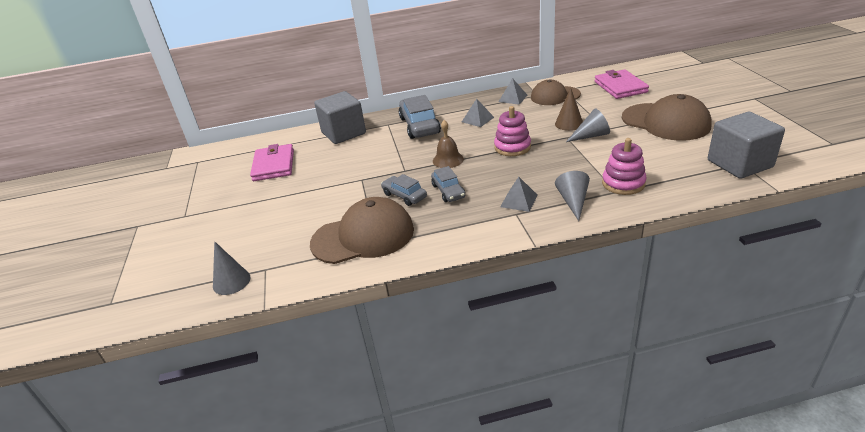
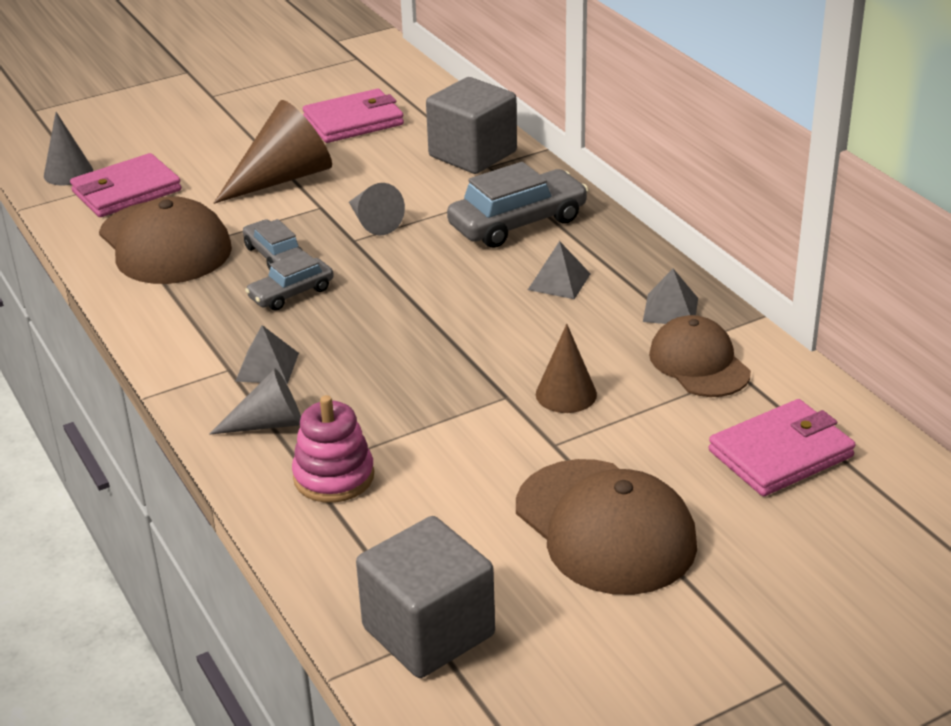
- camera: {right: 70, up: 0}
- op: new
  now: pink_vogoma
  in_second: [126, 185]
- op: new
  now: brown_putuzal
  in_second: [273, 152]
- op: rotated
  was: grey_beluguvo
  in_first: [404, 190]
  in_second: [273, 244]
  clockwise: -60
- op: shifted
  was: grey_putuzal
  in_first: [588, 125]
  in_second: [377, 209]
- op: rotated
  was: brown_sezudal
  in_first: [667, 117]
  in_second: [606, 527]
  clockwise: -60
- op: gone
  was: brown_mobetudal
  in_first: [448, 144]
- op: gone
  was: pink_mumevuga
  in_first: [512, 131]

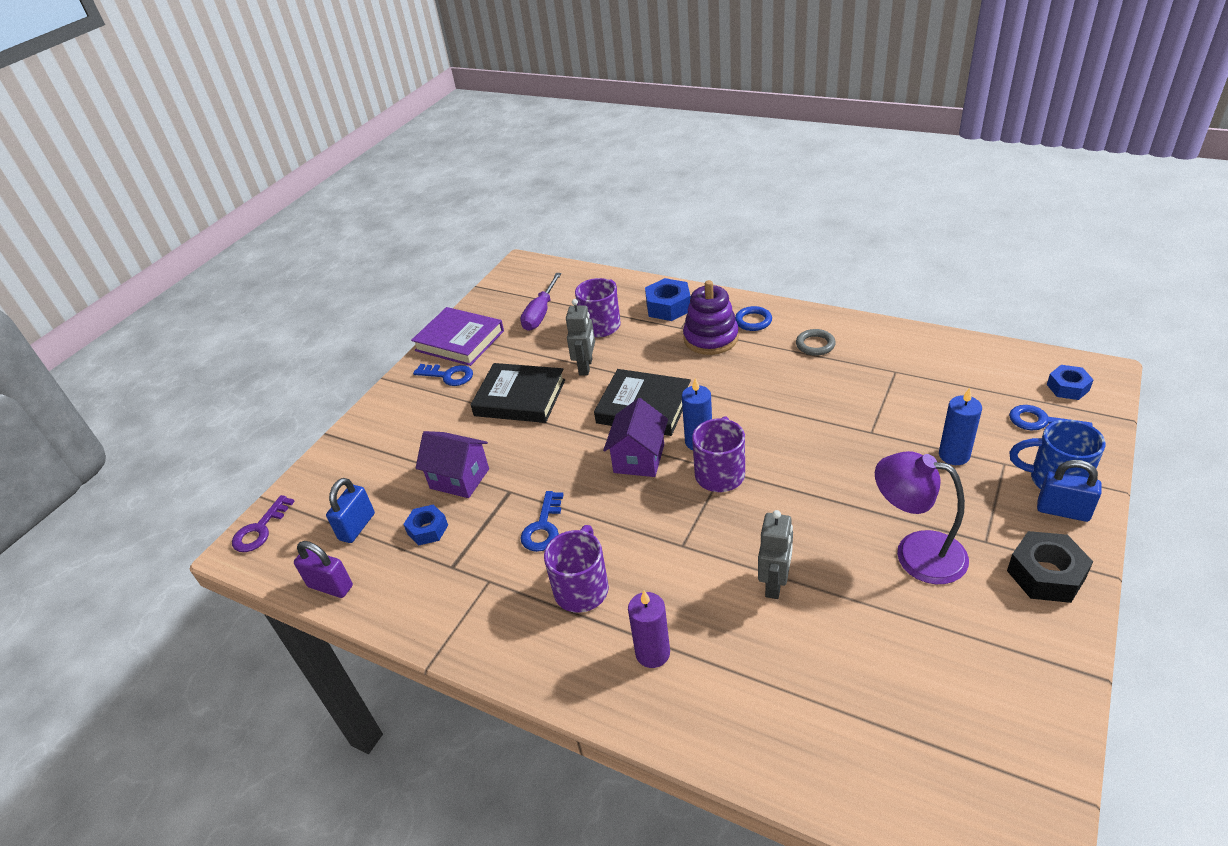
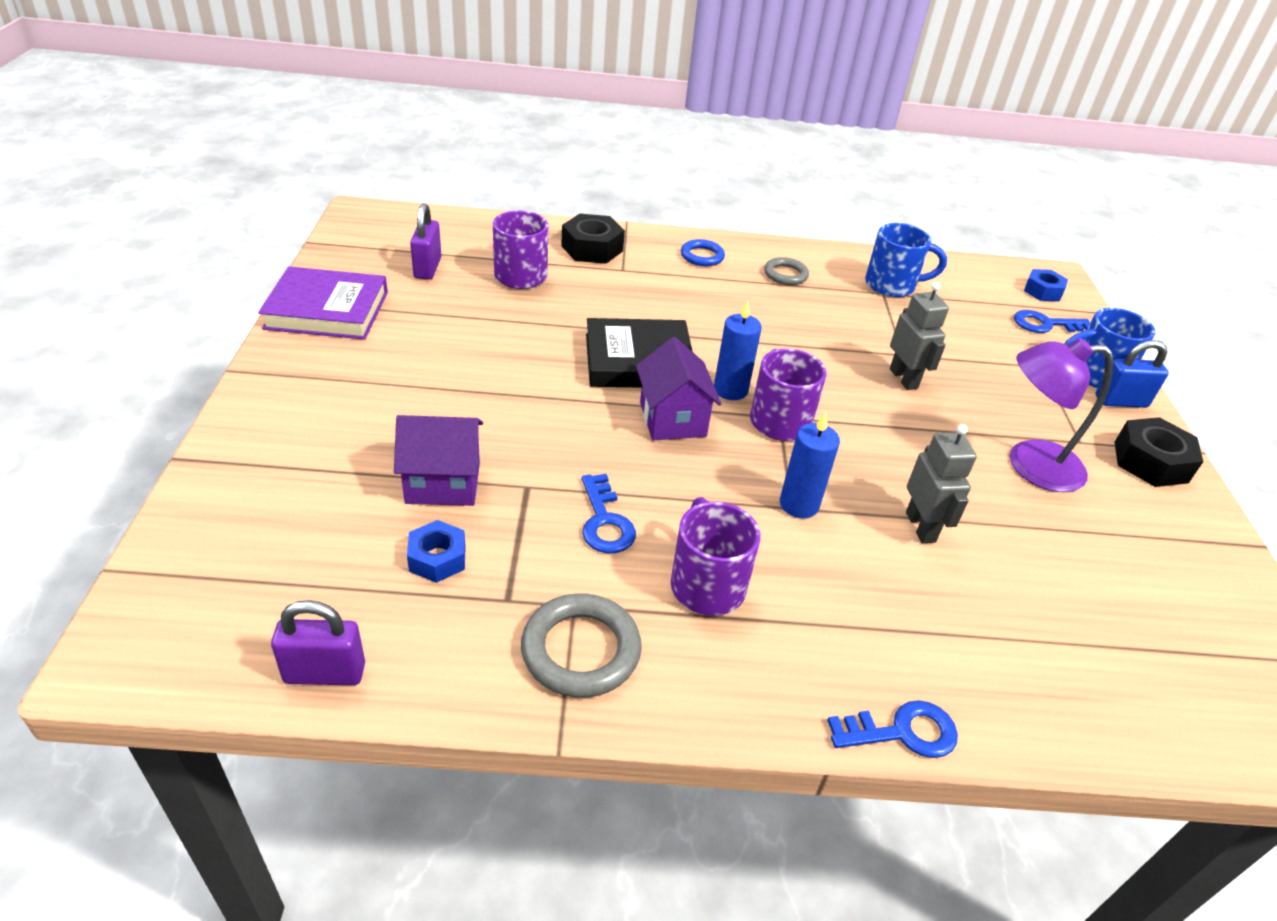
- camera: {right: -35, up: 0}
- op: swapped
  was: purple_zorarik
  now: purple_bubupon
  in_first: [541, 302]
  in_second: [425, 241]
- op: new
  now: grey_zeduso
  in_second: [581, 645]
- op: repainted
  was: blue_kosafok
  now: black_kosafok
  in_first: [668, 299]
  in_second: [593, 239]
- op: shifted
  was: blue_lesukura
  in_first: [960, 426]
  in_second: [810, 465]
- op: shifted
  was: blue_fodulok
  in_first: [443, 375]
  in_second: [892, 729]
- op: new
  now: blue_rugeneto
  in_second: [906, 260]
- op: shifted
  was: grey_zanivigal
  in_first: [580, 337]
  in_second: [919, 336]
- op: gone
  was: purple_fodulok
  in_first: [263, 523]
- op: gone
  was: blue_bubupon
  in_first: [350, 510]
- op: gone
  was: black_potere
  in_first: [518, 393]
- op: gone
  was: purple_lesukura
  in_first: [649, 629]
- op: gone
  was: purple_mumevuga
  in_first: [711, 317]

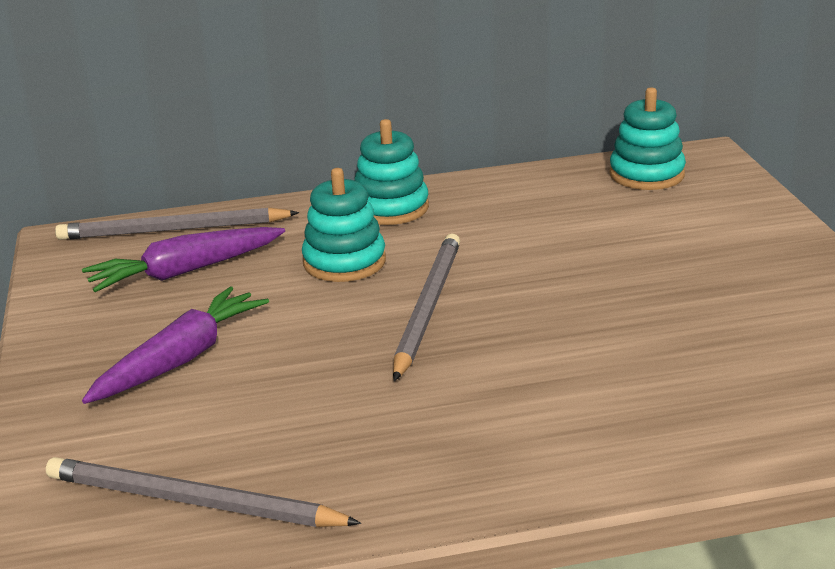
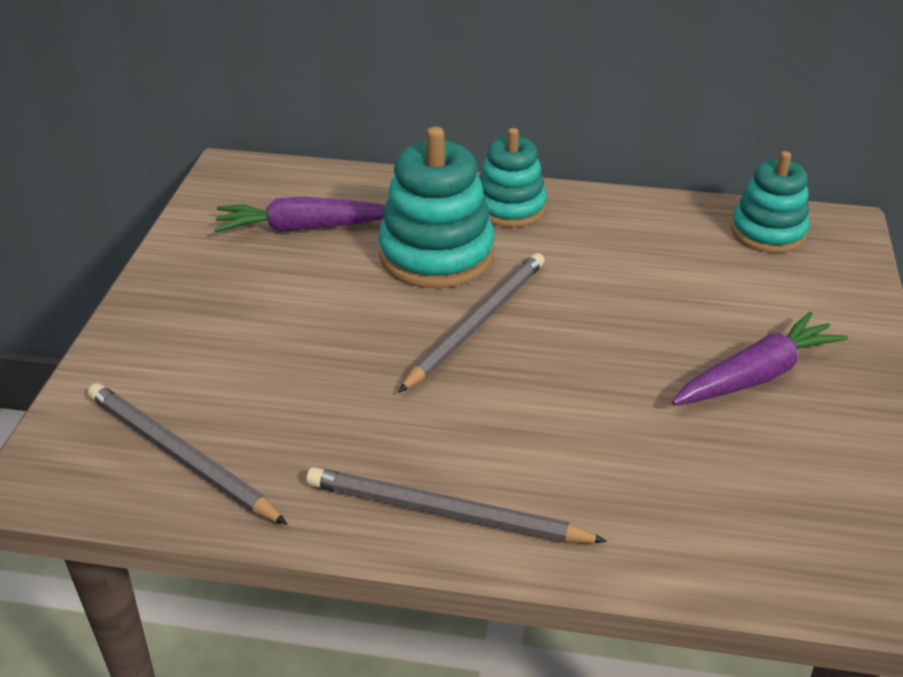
- camera: {right: 20, up: 10}
- op: shifted
  was: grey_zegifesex
  in_first: [177, 223]
  in_second: [456, 505]
- op: scaled
  was: turquoise_mumevuga
  in_first: [344, 225]
  in_second: [436, 207]
  ratio: 1.51
- op: shifted
  was: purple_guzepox
  in_first: [175, 345]
  in_second: [760, 358]

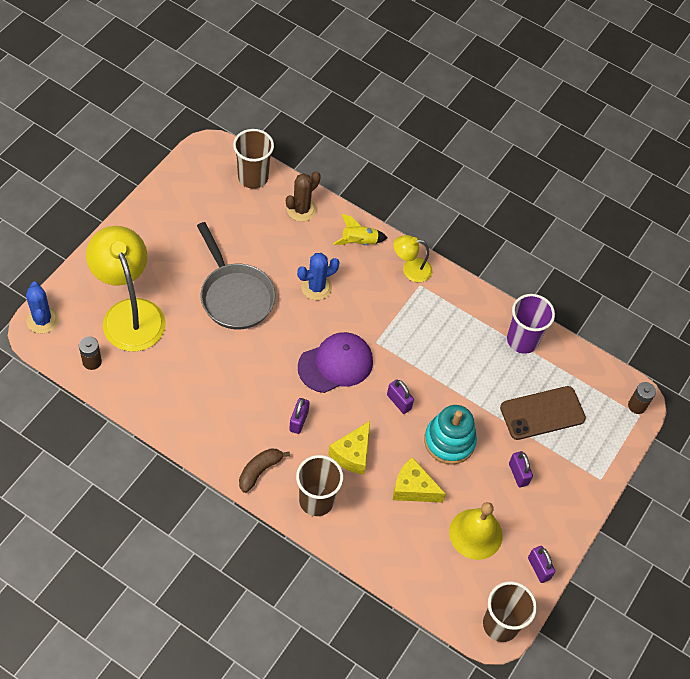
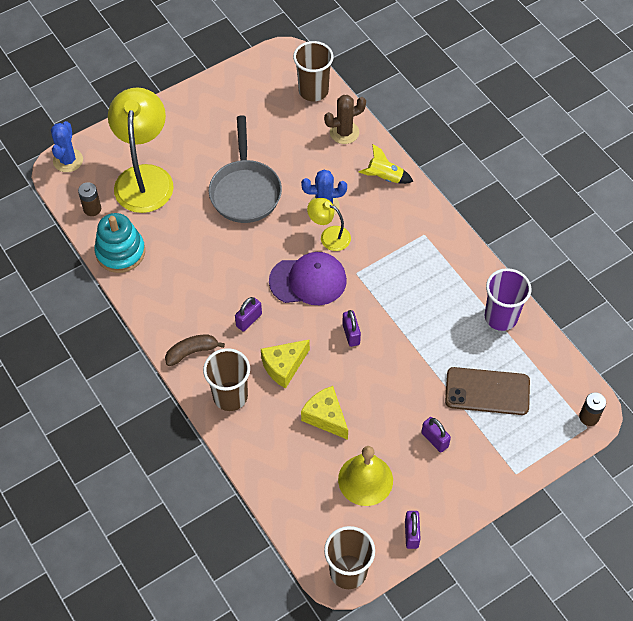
- camera: {right: 30, up: 0}
- op: shifted
  was: turquoise_mumevuga
  in_first: [450, 435]
  in_second: [119, 243]
- op: shifted
  was: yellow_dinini
  in_first: [412, 258]
  in_second: [329, 224]
- op: rotated
  was: purple_bubupon
  in_first: [521, 469]
  in_second: [436, 435]
  clockwise: -45

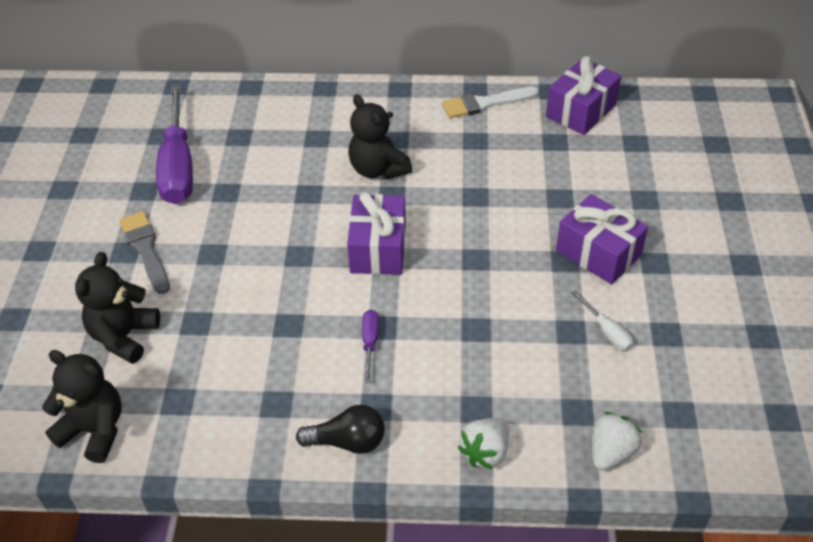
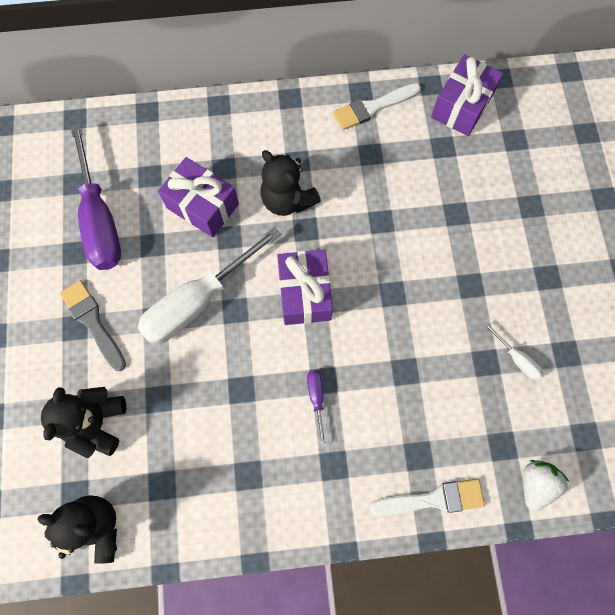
- camera: {right: -10, up: 25}
- op: new
  now: white_zorarik
  in_second: [209, 285]
- op: shifted
  was: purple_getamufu
  in_first: [602, 239]
  in_second: [198, 197]
- op: swapped
  was: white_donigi
  now: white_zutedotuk
  in_first: [483, 444]
  in_second: [427, 497]
- op: gone
  was: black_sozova
  in_first: [340, 429]

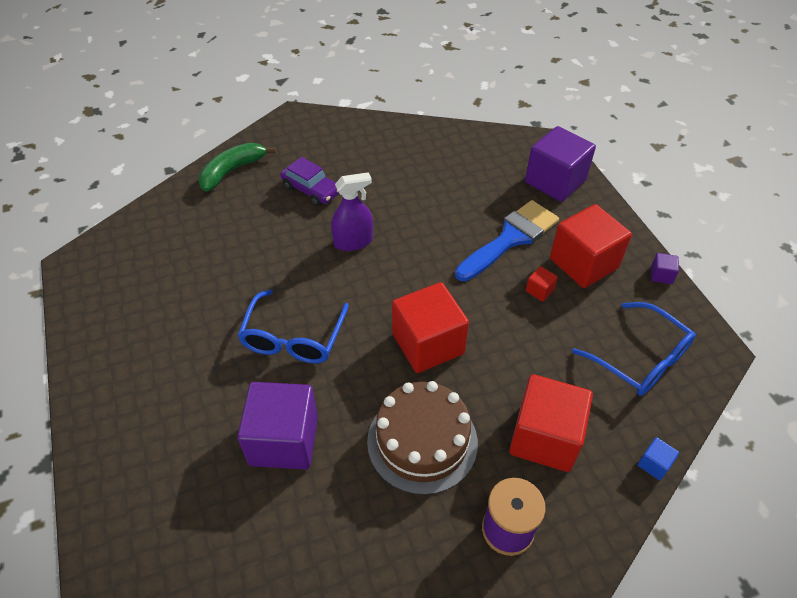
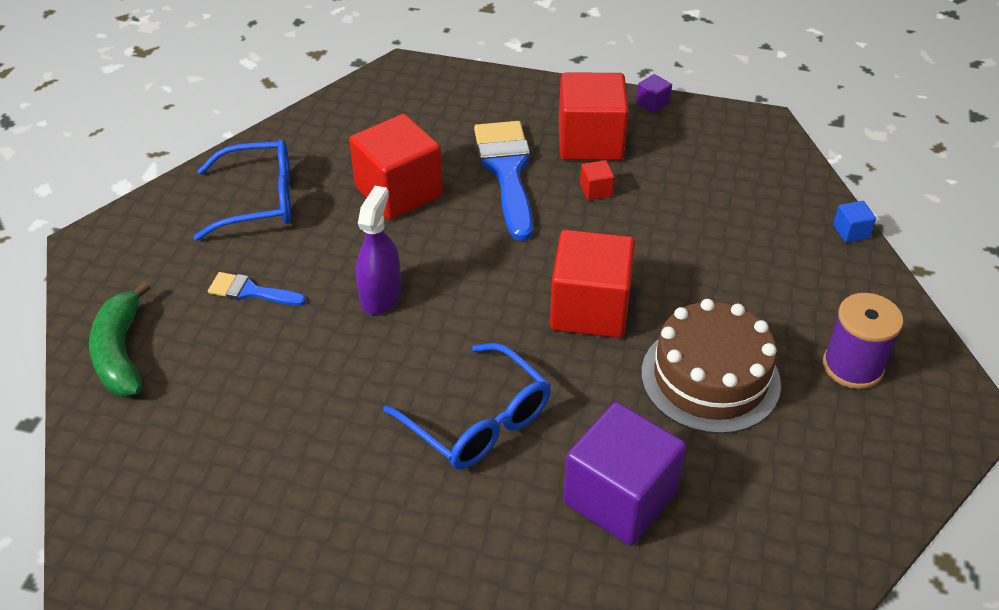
- camera: {right: -55, up: -5}
- op: shifted
  was: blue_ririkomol
  in_first: [634, 349]
  in_second: [242, 190]
- op: swapped
  was: purple_beluguvo
  now: blue_zutedotuk
  in_first: [309, 181]
  in_second: [257, 289]
- op: shifted
  was: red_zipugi
  in_first: [551, 423]
  in_second: [396, 167]
- op: gone
  was: purple_zipugi
  in_first: [560, 164]

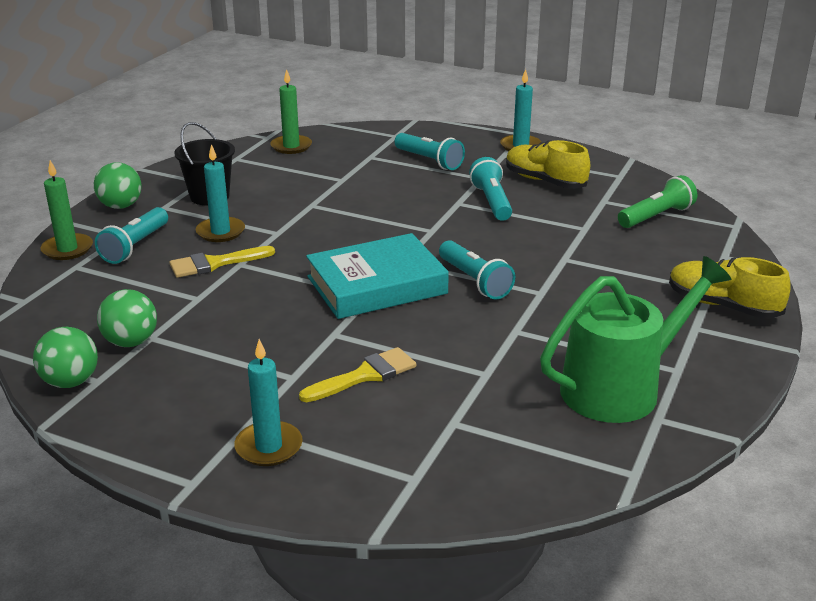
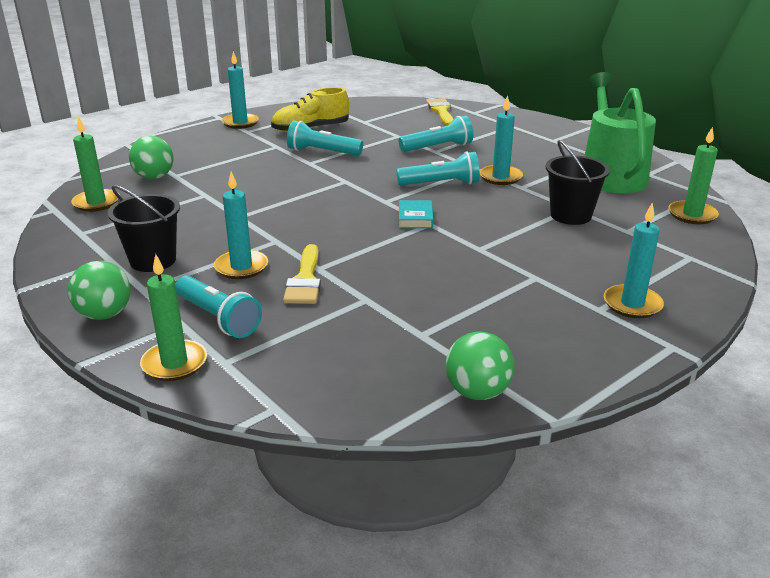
- camera: {right: -65, up: 0}
- op: shifted
  was: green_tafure
  in_first: [127, 318]
  in_second: [151, 157]
- op: shifted
  was: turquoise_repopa
  in_first: [429, 151]
  in_second: [436, 134]
- op: scaled
  was: turquoise_potere
  in_first: [377, 276]
  in_second: [416, 214]
  ratio: 0.42
- op: shifted
  was: yellow_zutedotuk
  in_first: [357, 374]
  in_second: [440, 112]
- op: new
  now: turquoise_lesukura
  in_second: [501, 140]
- op: new
  now: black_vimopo
  in_second: [578, 182]
- op: new
  now: green_lesukura
  in_second: [693, 175]
- op: gone
  was: green_repopa
  in_first: [657, 201]
- op: gone
  was: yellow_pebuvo
  in_first: [730, 288]

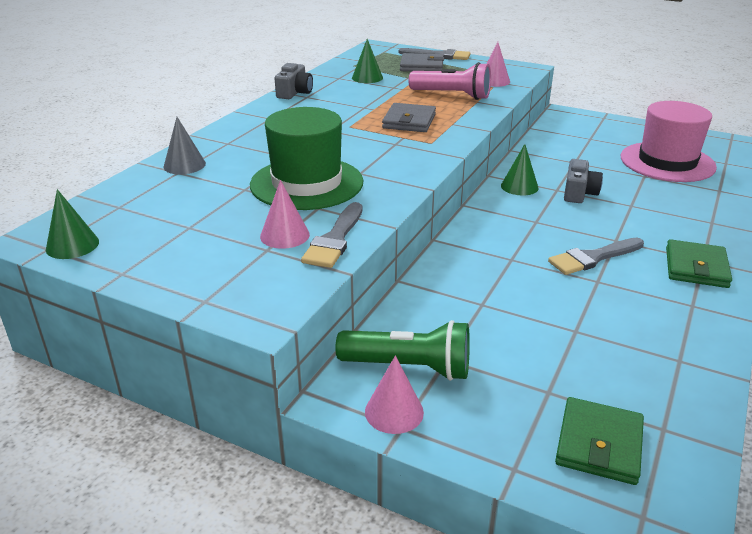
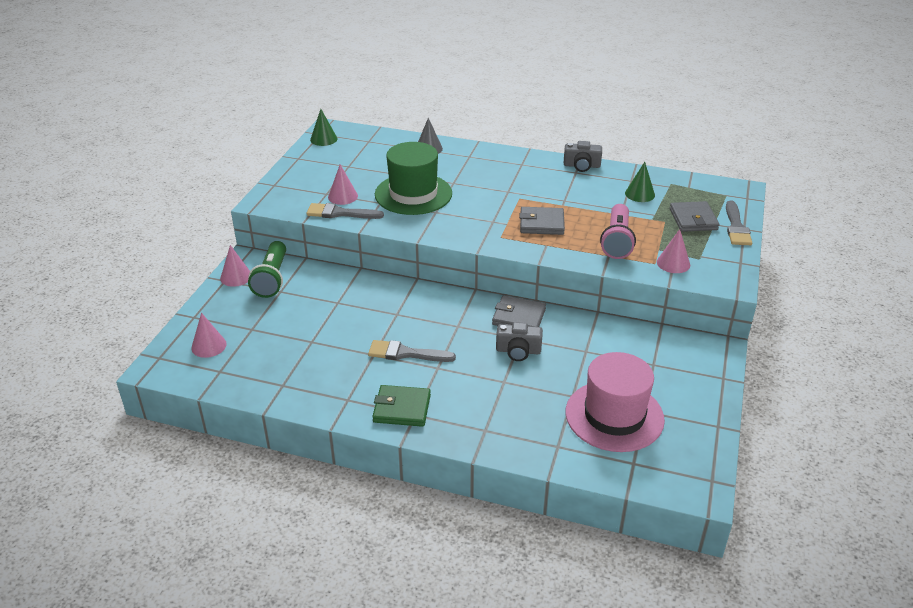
- camera: {right: 80, up: 5}
- op: swapped
  was: green_vogoma
  now: pink_putuzal
  in_first: [599, 441]
  in_second: [209, 335]
- op: rotated
  was: grey_zutedotuk
  in_first: [596, 256]
  in_second: [412, 351]
  clockwise: -45
- op: swapped
  was: green_putuzal
  now: grey_vogoma
  in_first: [519, 170]
  in_second: [519, 311]

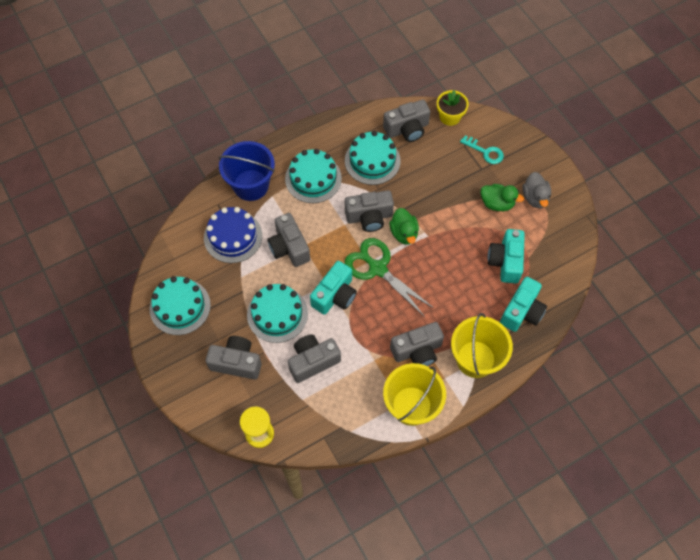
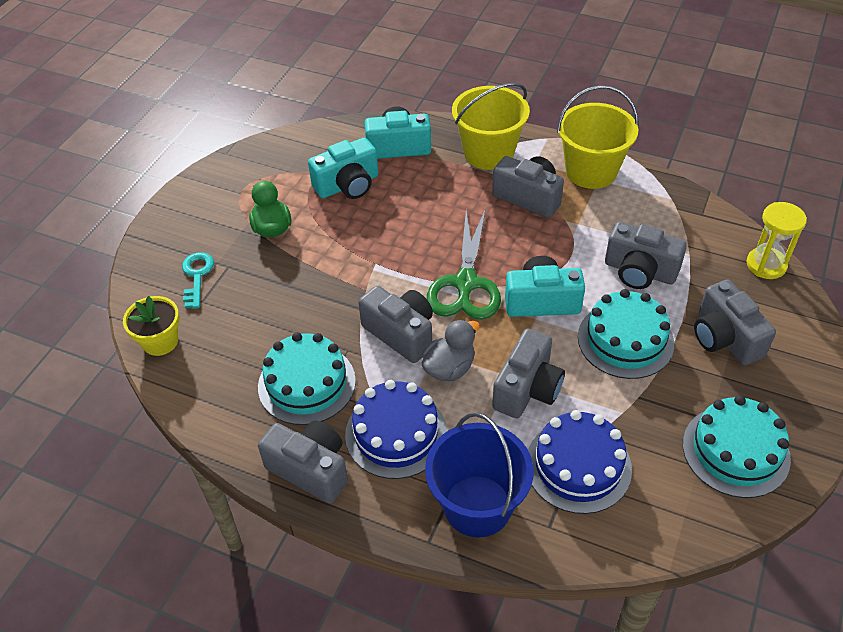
- camera: {right: -125, up: -15}
- op: shifted
  was: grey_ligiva
  in_first: [406, 121]
  in_second: [303, 462]
- op: repainted
  was: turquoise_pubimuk
  now: blue_pubimuk
  in_first: [313, 176]
  in_second: [396, 429]
- op: shifted
  was: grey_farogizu
  in_first: [536, 190]
  in_second: [451, 350]
- op: gone
  was: green_farogizu
  in_first: [404, 226]

